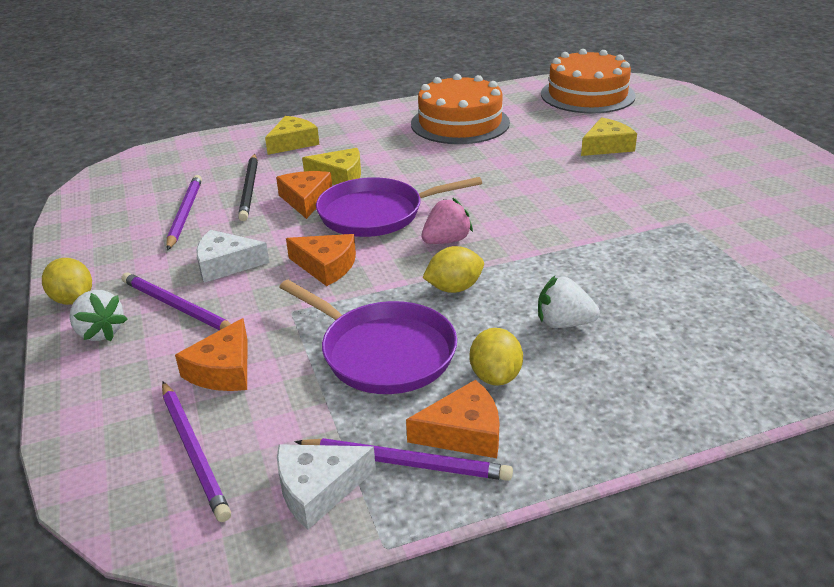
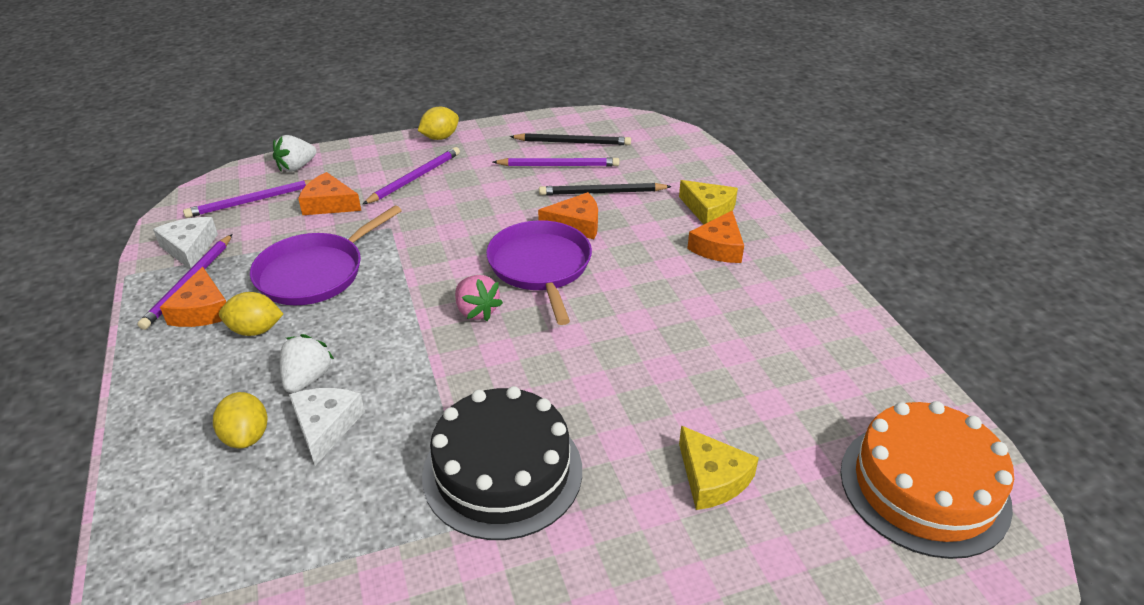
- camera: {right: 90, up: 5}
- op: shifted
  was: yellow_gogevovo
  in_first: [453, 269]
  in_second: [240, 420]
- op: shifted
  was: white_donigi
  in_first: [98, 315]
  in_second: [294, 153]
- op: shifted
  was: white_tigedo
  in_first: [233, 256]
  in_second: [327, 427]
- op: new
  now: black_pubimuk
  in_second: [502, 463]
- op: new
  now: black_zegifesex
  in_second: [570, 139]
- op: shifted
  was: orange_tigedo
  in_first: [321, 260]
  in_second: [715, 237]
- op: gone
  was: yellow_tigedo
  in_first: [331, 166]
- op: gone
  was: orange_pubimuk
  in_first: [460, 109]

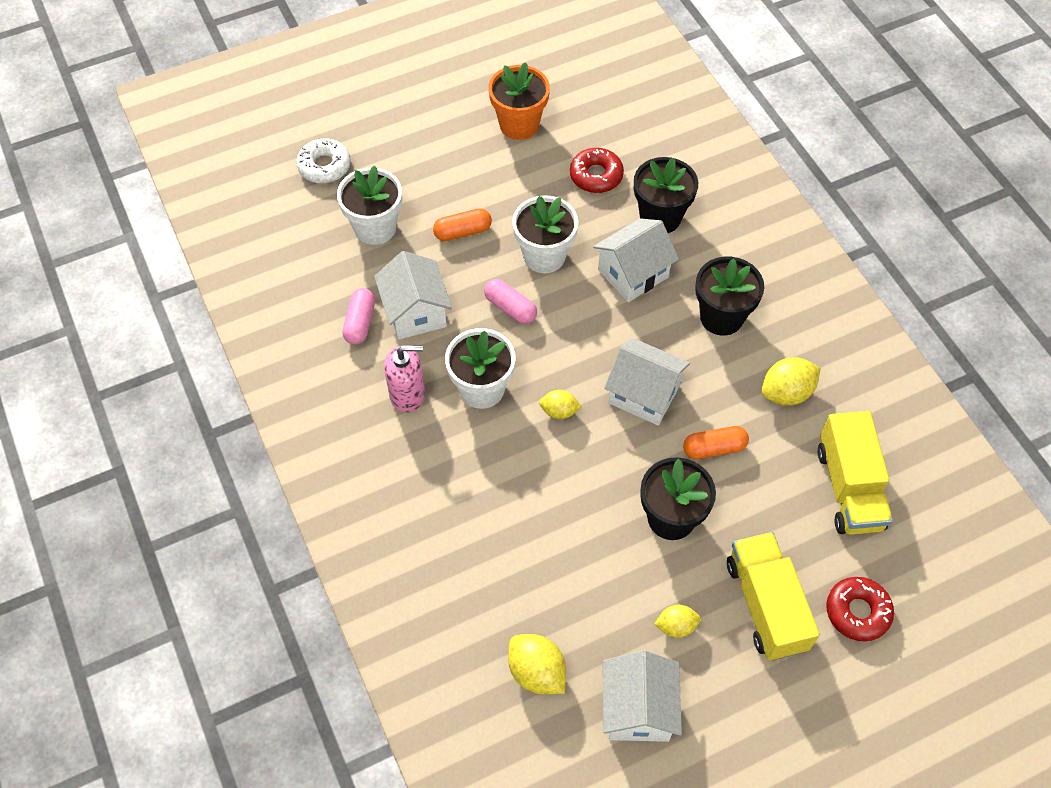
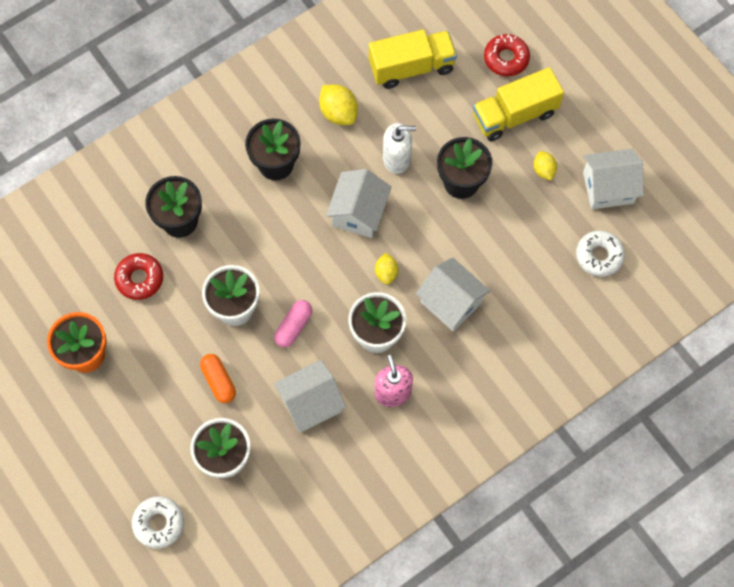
- camera: {right: -100, up: 10}
- op: swapped
  was: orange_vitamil
  now: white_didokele
  in_first: [716, 442]
  in_second: [399, 148]
- op: shifted
  was: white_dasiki
  in_first: [636, 260]
  in_second: [453, 294]
- op: swapped
  was: yellow_gogevovo
  now: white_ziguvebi
  in_first: [537, 664]
  in_second: [600, 253]
- op: gone
  was: pink_vitamil
  in_first: [359, 316]

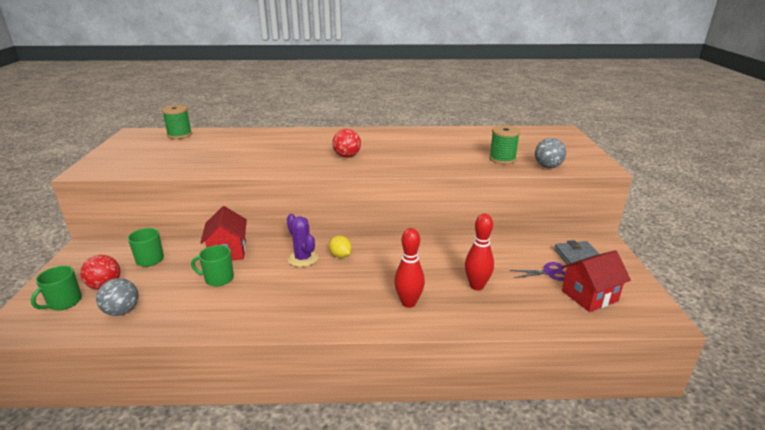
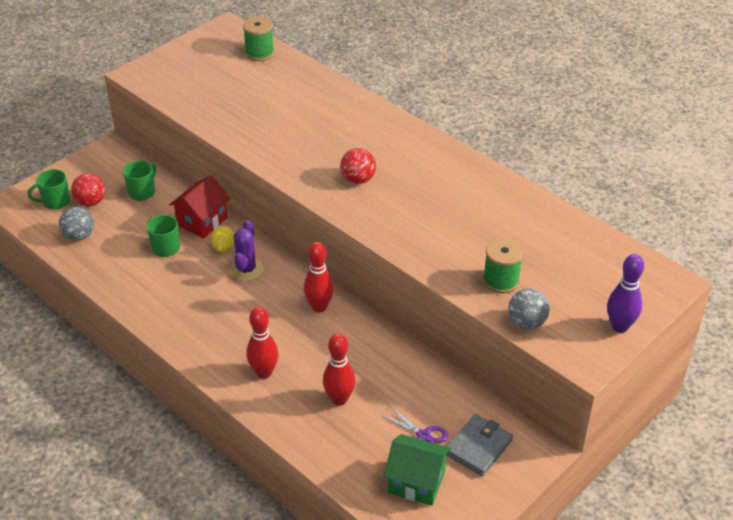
- camera: {right: 45, up: 15}
- op: shifted
  was: yellow_gogevovo
  in_first: [340, 247]
  in_second: [222, 239]
- op: new
  now: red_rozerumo
  in_second: [319, 277]
- op: repainted
  was: red_dasiki
  now: green_dasiki
  in_first: [596, 281]
  in_second: [417, 470]
- op: new
  now: purple_rozerumo
  in_second: [625, 293]

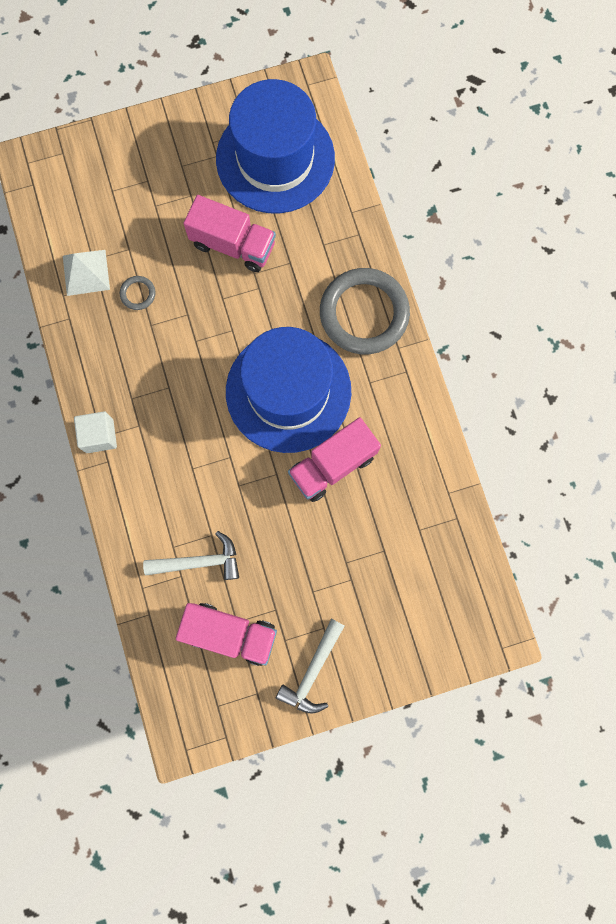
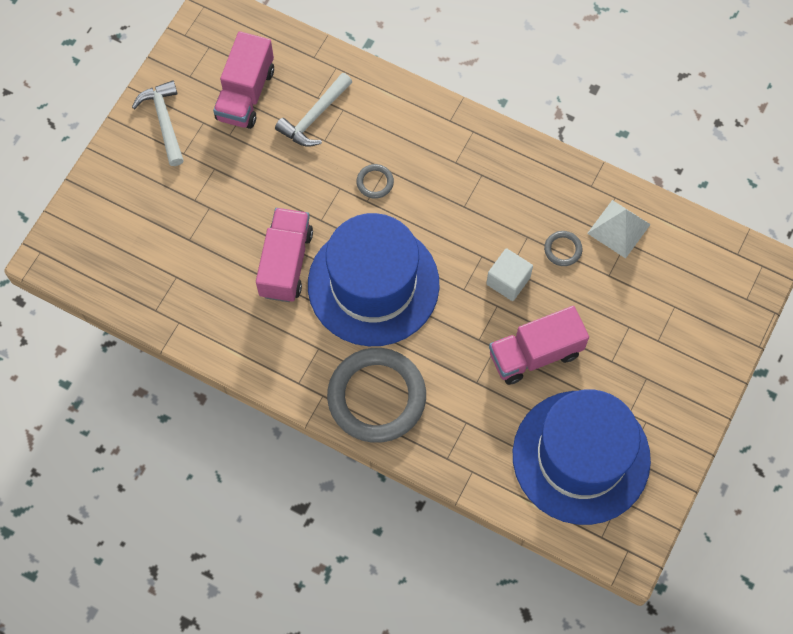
- camera: {right: 135, up: -10}
- op: rotated
  was: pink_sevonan
  in_first: [226, 634]
  in_second: [243, 80]
  clockwise: -45
- op: new
  now: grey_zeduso
  in_second: [375, 181]
- op: shifted
  was: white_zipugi
  in_first: [95, 432]
  in_second: [509, 274]

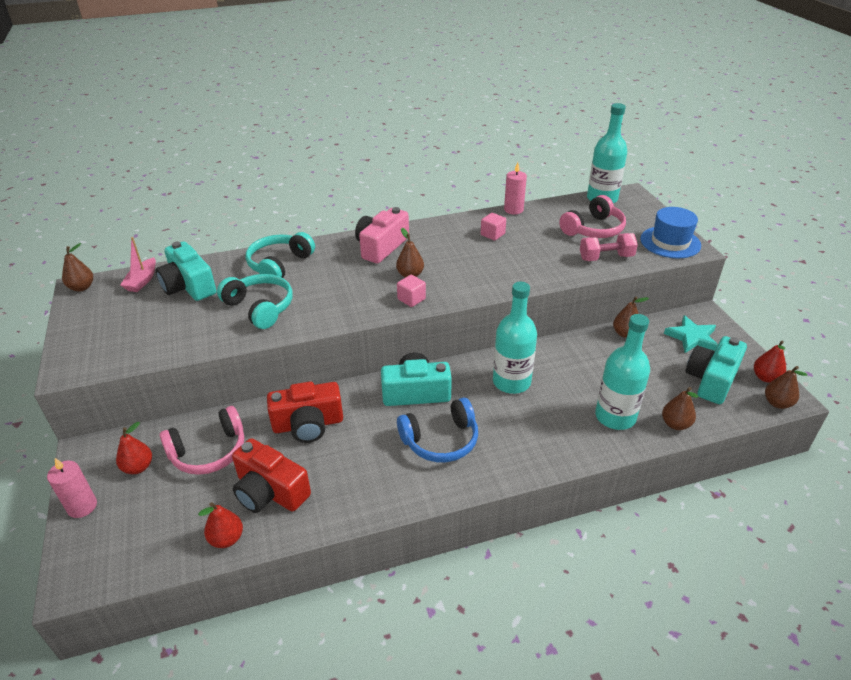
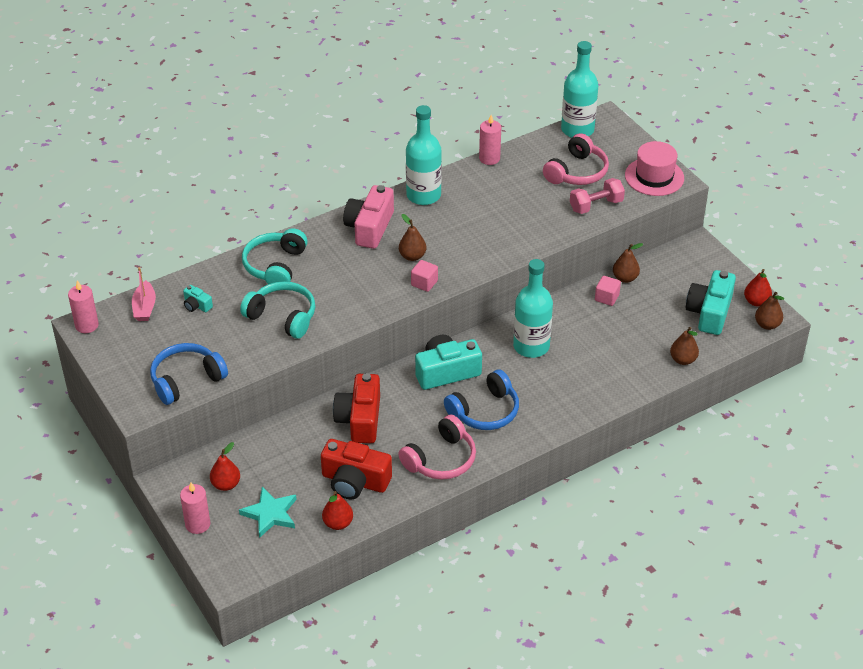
- camera: {right: -15, up: 5}
- op: swapped
  was: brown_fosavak
  now: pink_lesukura
  in_first: [77, 267]
  in_second: [83, 306]
- op: new
  now: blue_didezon
  in_second: [189, 374]
- op: scaled
  was: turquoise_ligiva
  in_first: [186, 271]
  in_second: [198, 298]
  ratio: 0.47
- op: shifted
  was: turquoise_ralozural
  in_first: [691, 334]
  in_second: [268, 512]
- op: rotated
  was: red_ligiva
  in_first: [305, 412]
  in_second: [356, 408]
  clockwise: 120
- op: shifted
  was: pink_didezon
  in_first: [202, 440]
  in_second: [437, 447]
- op: shifted
  was: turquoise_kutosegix
  in_first: [622, 372]
  in_second: [424, 155]
- op: shifted
  was: pink_zipugi
  in_first: [493, 227]
  in_second: [608, 291]
- op: repainted
  was: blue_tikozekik
  now: pink_tikozekik
  in_first: [670, 232]
  in_second: [654, 168]

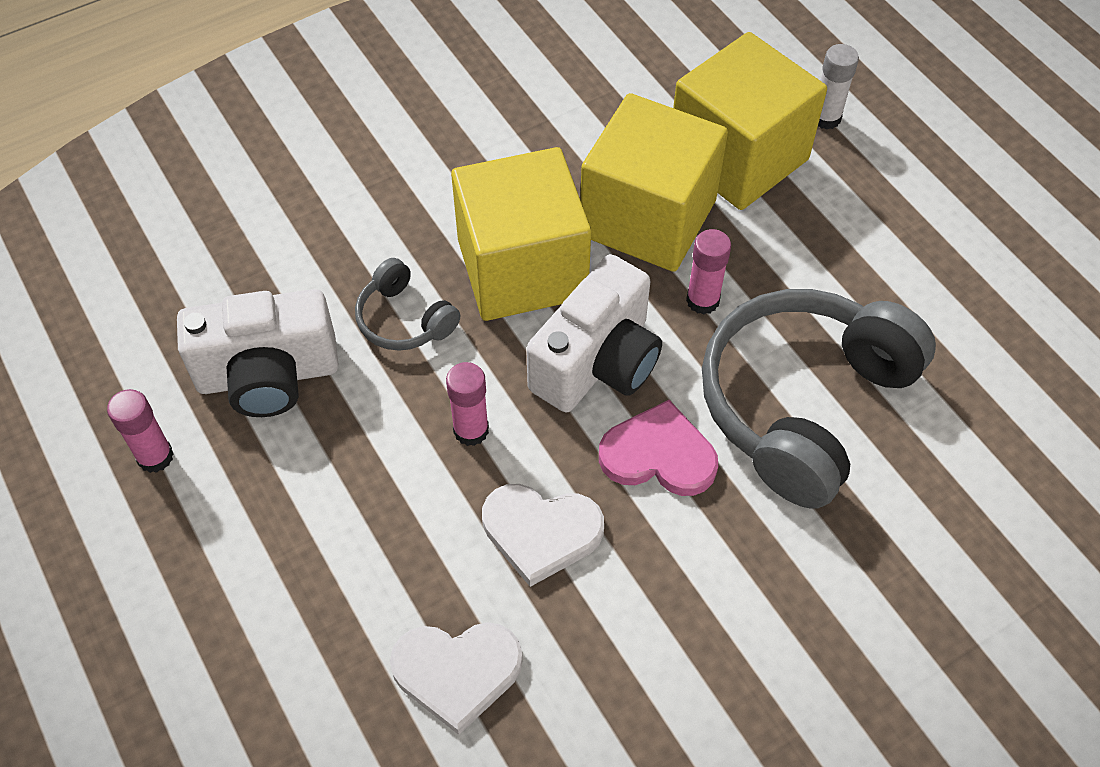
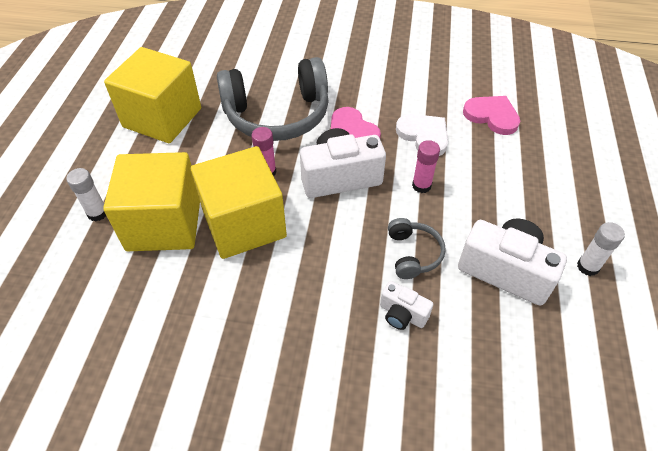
- camera: {right: -140, up: -5}
- op: shifted
  was: yellow_zipugi
  in_first: [521, 234]
  in_second: [152, 95]
- op: new
  now: white_ligiva
  in_second: [406, 305]
- op: repainted
  was: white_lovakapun
  now: pink_lovakapun
  in_first: [456, 678]
  in_second: [491, 115]
- op: repainted
  was: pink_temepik
  now: white_temepik
  in_first: [140, 431]
  in_second: [601, 249]

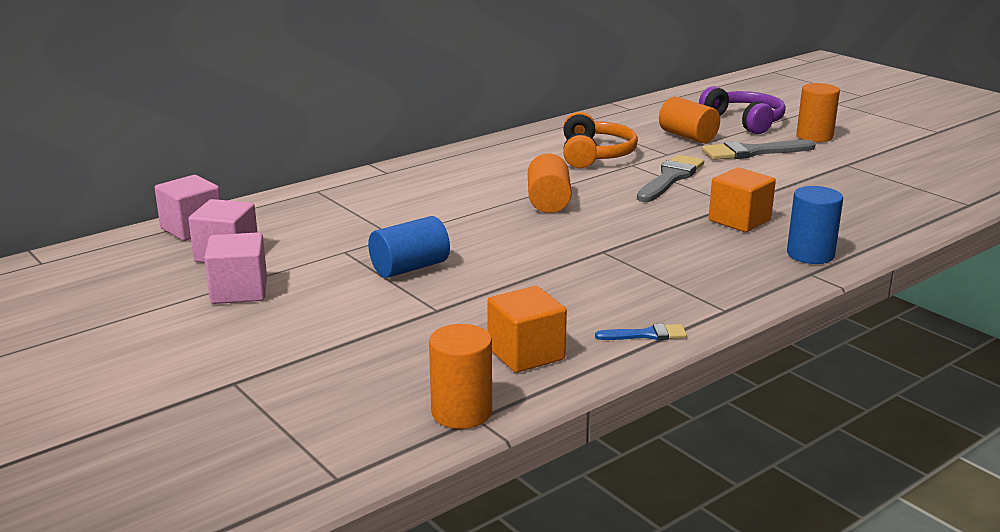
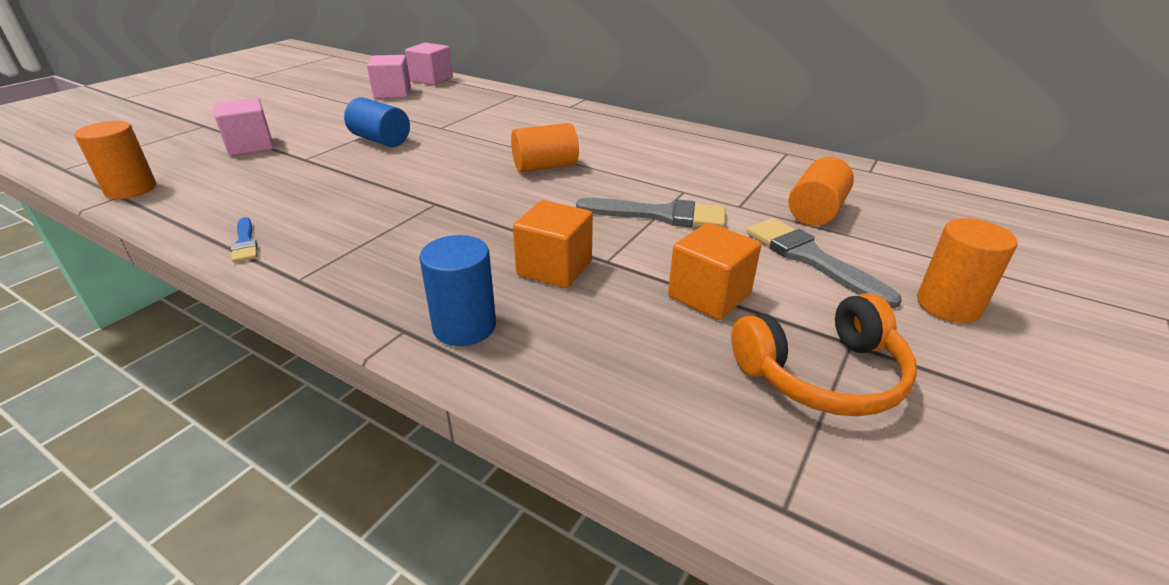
- camera: {right: 70, up: 10}
- op: shifted
  was: pink_zipugi
  in_first: [235, 268]
  in_second: [244, 127]
- op: shifted
  was: orange_zipugi
  in_first: [527, 329]
  in_second: [714, 271]
- op: shifted
  was: orange_didezon
  in_first: [600, 140]
  in_second: [824, 354]
- op: gone
  was: purple_didezon
  in_first: [742, 110]

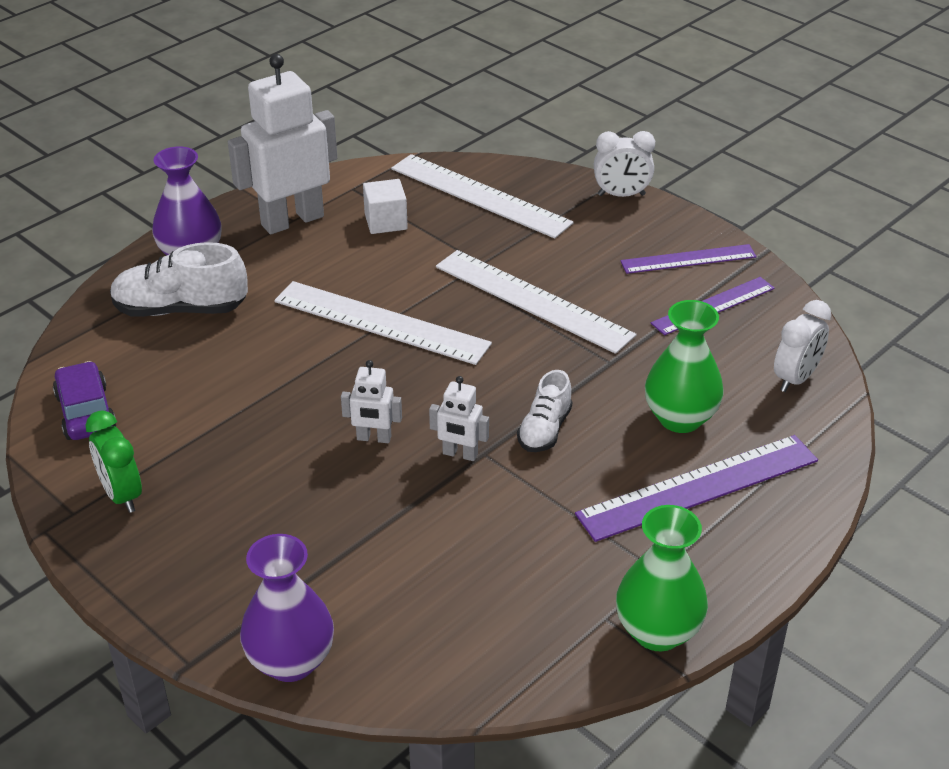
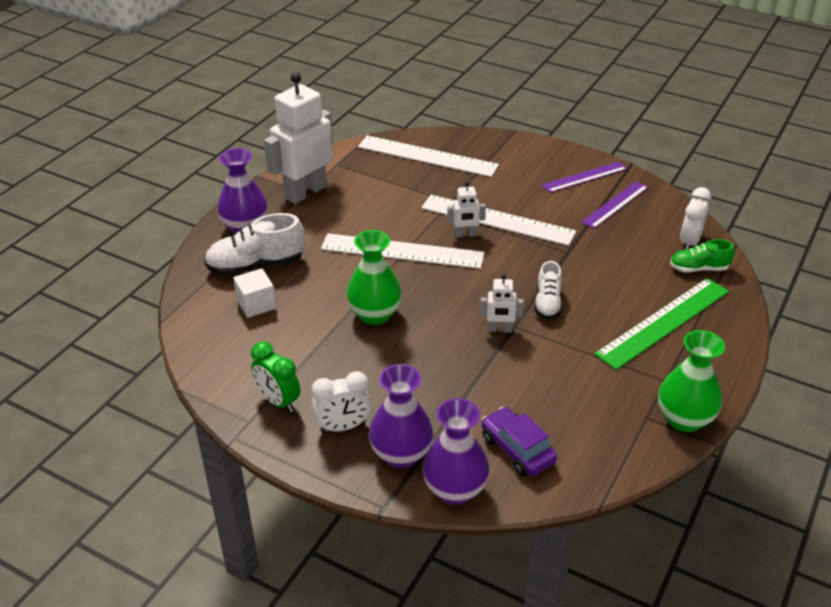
- camera: {right: -15, up: 0}
- op: shifted
  was: white_zipugi
  in_first: [385, 206]
  in_second: [254, 293]
- op: shifted
  was: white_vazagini
  in_first: [624, 164]
  in_second: [341, 401]
- op: shifted
  was: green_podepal
  in_first: [684, 366]
  in_second: [374, 277]
- op: new
  now: purple_podepal
  in_second: [401, 416]
- op: shifted
  was: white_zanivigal
  in_first: [371, 401]
  in_second: [466, 209]
- op: shifted
  was: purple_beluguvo
  in_first: [84, 400]
  in_second: [519, 442]
- op: repainted
  was: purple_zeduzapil
  now: green_zeduzapil
  in_first: [696, 488]
  in_second: [661, 324]
- op: new
  now: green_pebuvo
  in_second: [702, 255]

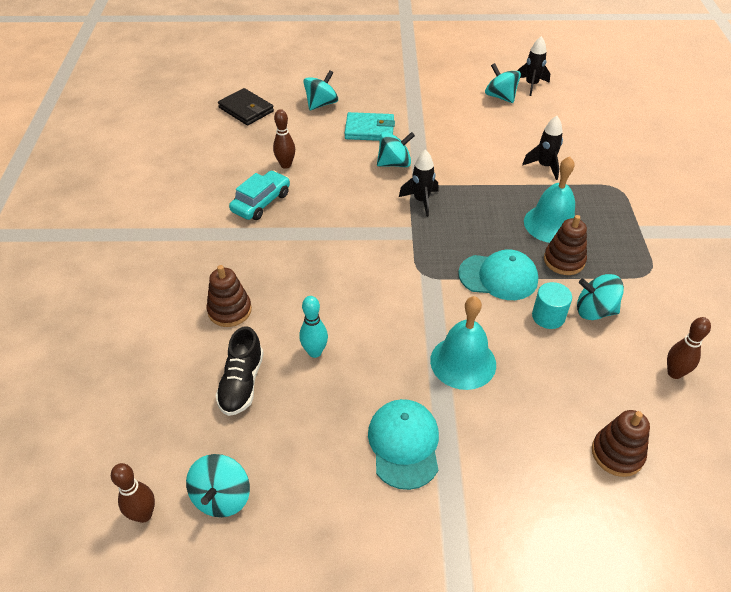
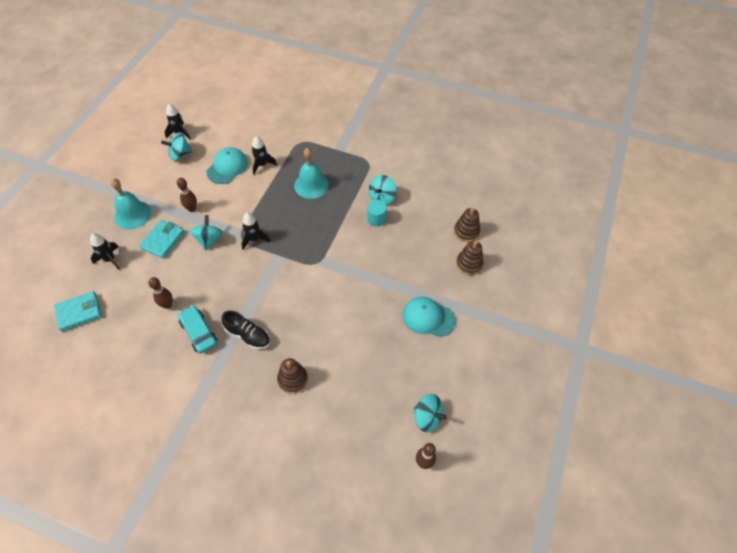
- camera: {right: -70, up: 10}
- op: repainted
  was: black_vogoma
  now: turquoise_vogoma
  in_first: [246, 106]
  in_second: [78, 311]
- op: swapped
  was: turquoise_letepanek
  now: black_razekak
  in_first: [320, 90]
  in_second: [105, 251]
- op: shifted
  was: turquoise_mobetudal
  in_first: [463, 343]
  in_second: [131, 204]
- op: shifted
  was: brown_rozerumo
  in_first: [689, 348]
  in_second: [187, 195]
- op: shifted
  was: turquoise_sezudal
  in_first: [498, 274]
  in_second: [227, 165]
- op: shifted
  was: black_pebuvo
  in_first: [239, 371]
  in_second: [245, 330]
- op: shifted
  was: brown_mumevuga
  in_first: [565, 245]
  in_second: [469, 258]
- op: gone
  was: turquoise_rozerumo
  in_first: [313, 327]

